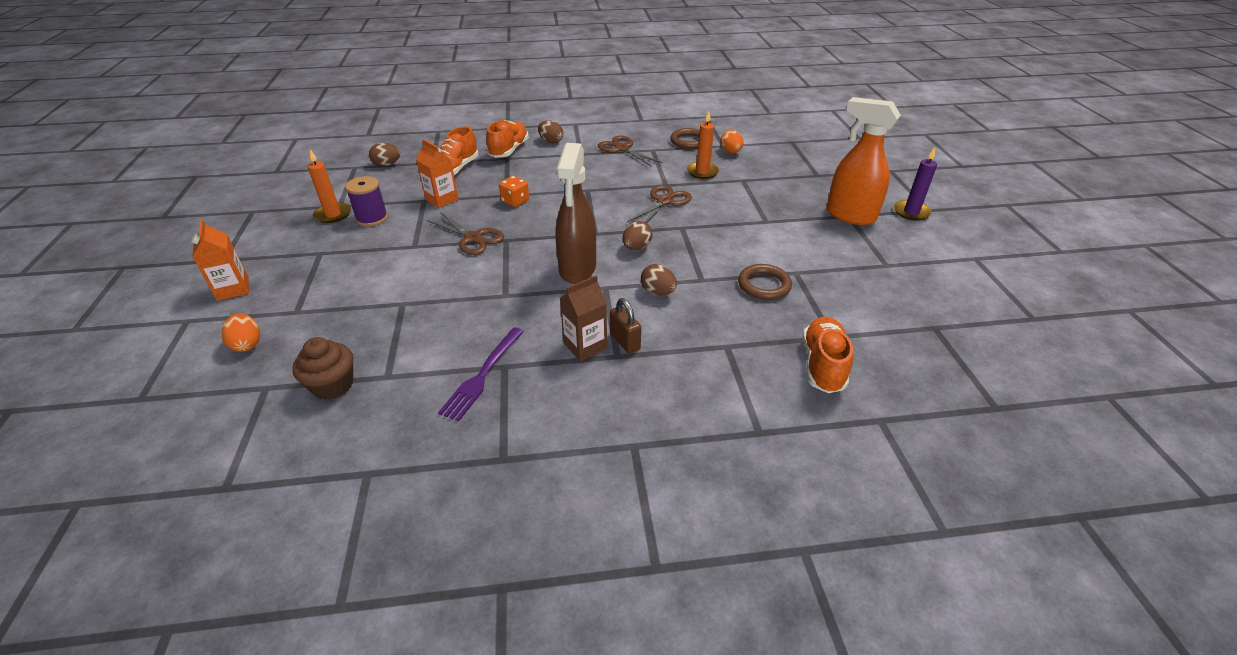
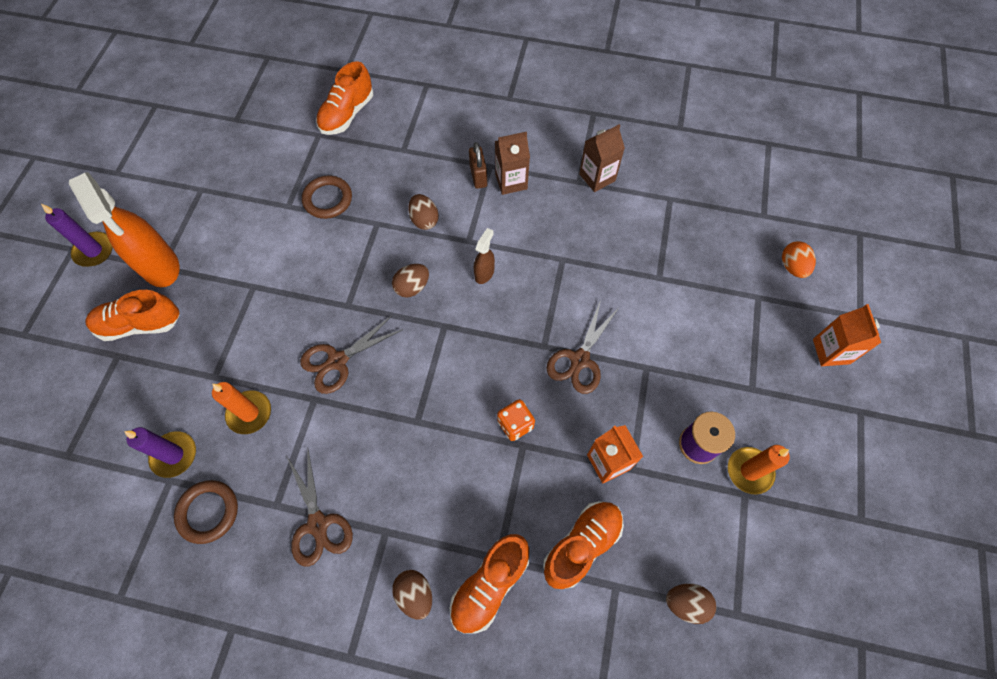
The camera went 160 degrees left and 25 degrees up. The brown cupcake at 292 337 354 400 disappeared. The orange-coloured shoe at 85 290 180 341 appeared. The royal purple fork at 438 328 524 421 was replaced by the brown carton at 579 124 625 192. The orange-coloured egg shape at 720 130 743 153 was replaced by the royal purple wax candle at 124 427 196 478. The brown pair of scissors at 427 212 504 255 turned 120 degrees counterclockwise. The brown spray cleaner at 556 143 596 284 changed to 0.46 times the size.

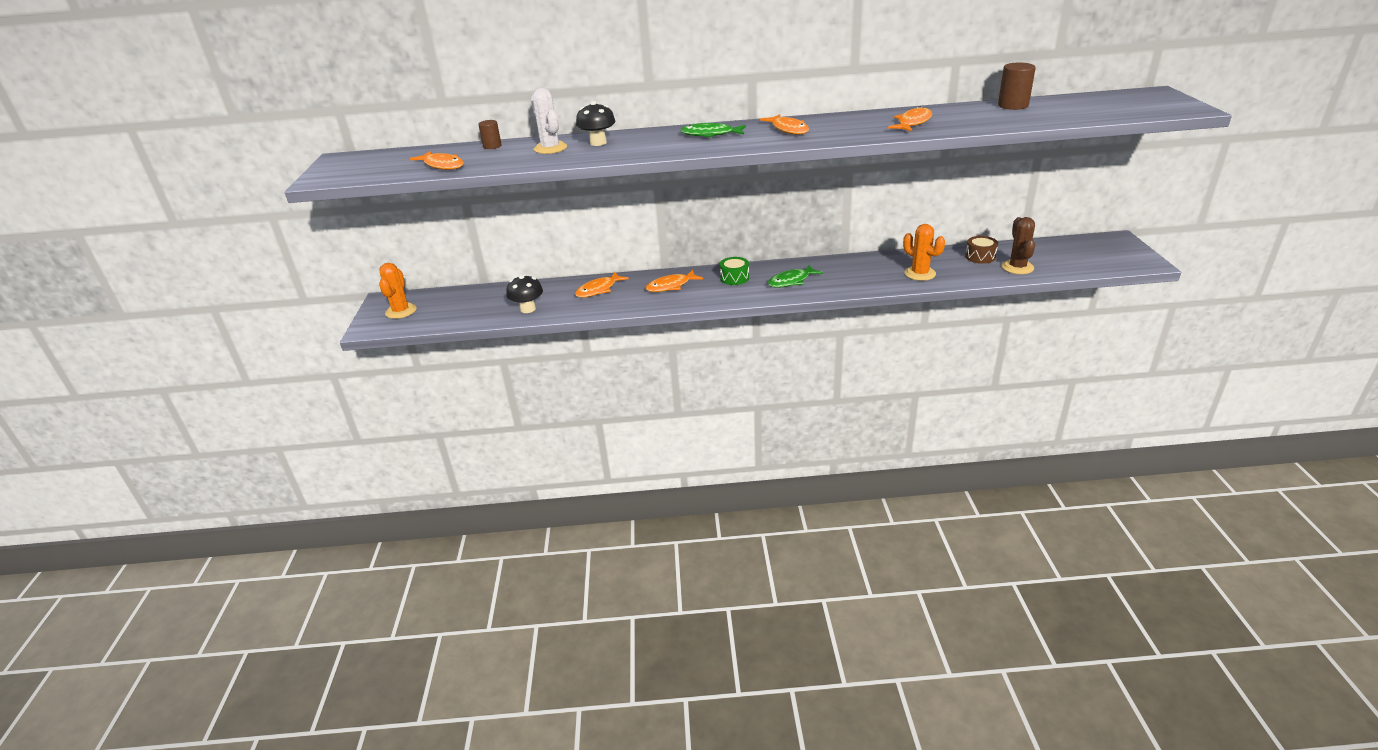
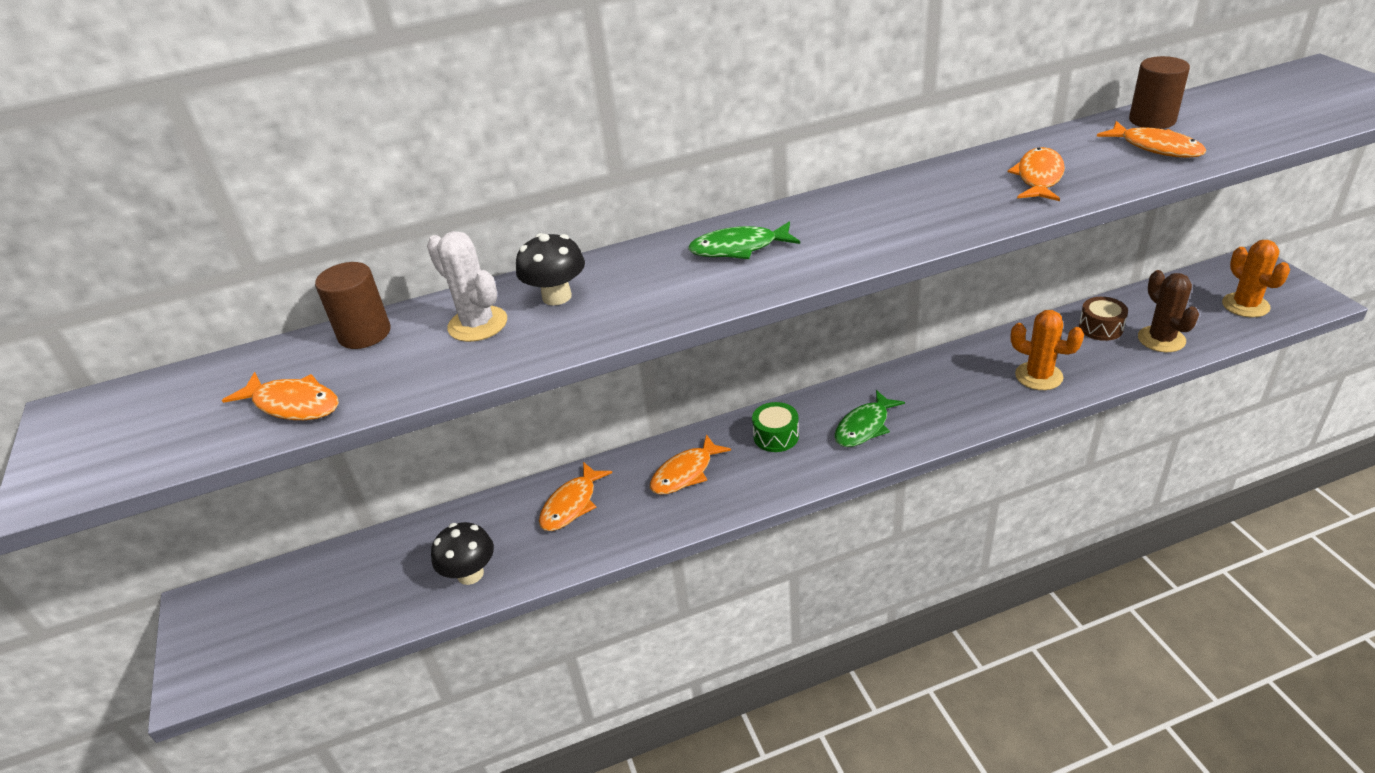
The camera went 15 degrees left and 5 degrees up. The orange-coloured cactus moved from 379 263 417 319 to 1222 240 1290 317. The orange-coloured fish figure moved from 760 114 809 135 to 1097 121 1206 158. The brown cylinder shape at 478 120 502 149 changed to 1.60 times the size.

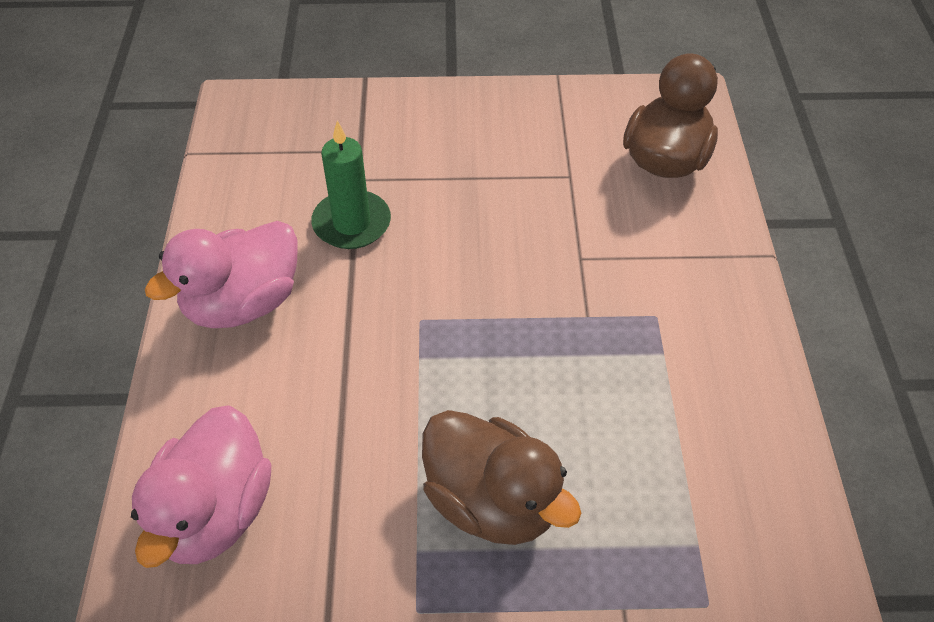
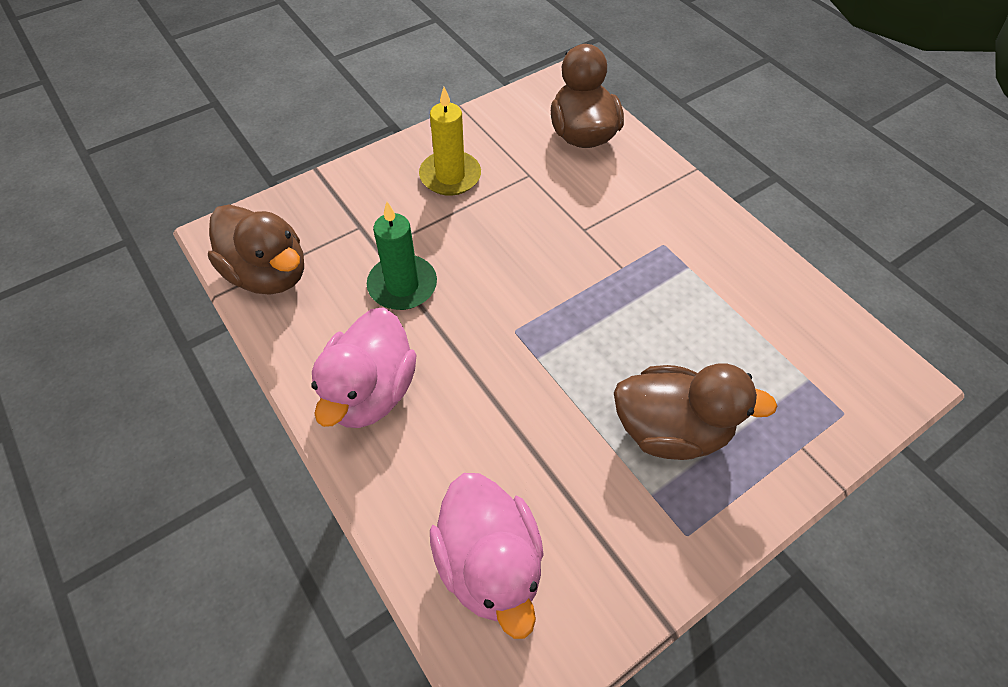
The camera went 35 degrees left and 5 degrees up. The brown duck at 208 204 304 295 appeared. The yellow wax candle at 419 87 481 196 appeared.

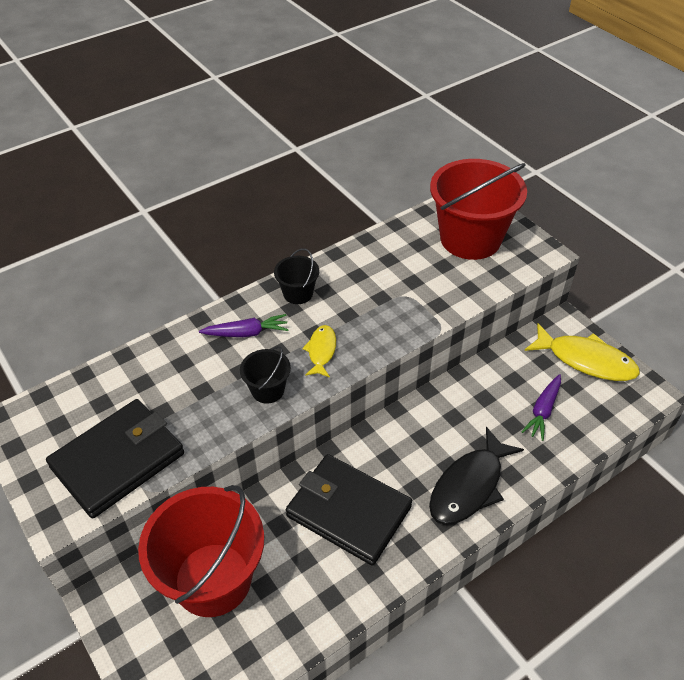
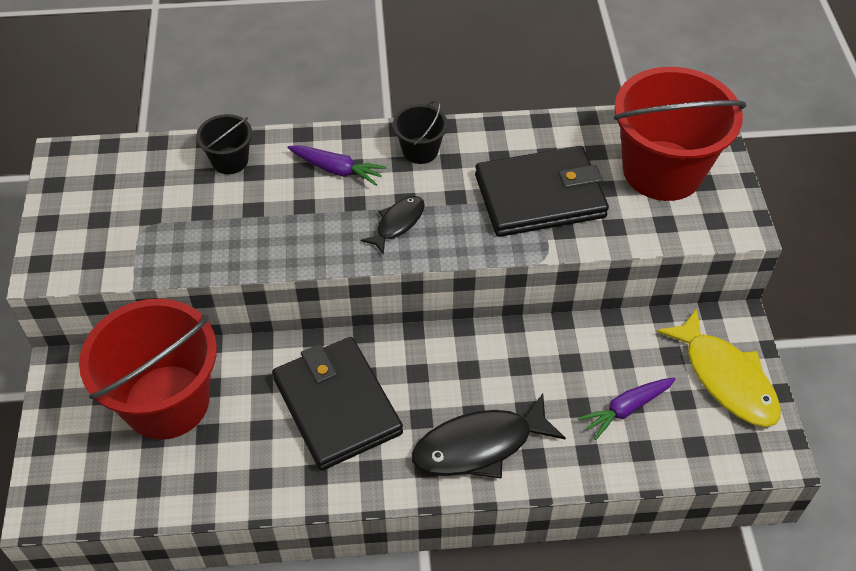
The camera went 30 degrees right and 5 degrees up. The black wallet moved from 46 399 184 519 to 475 146 609 237. The black pail moved from 240 346 291 404 to 196 114 252 174. The yellow fish figure at 302 325 336 378 became the black fish figure at 360 196 425 255.

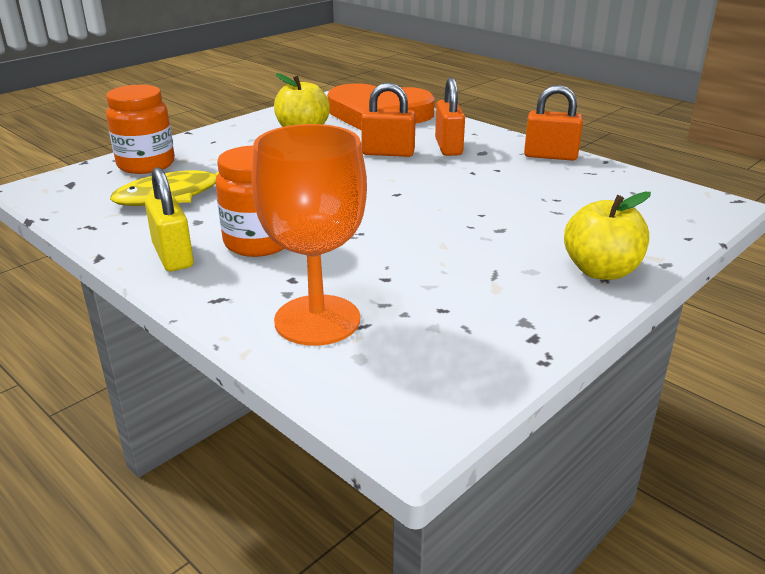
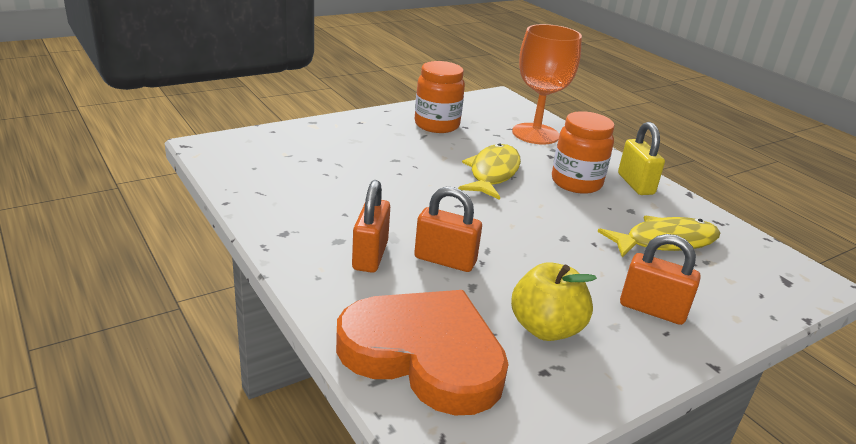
The camera went 170 degrees left and 0 degrees up. The yellow toy apple at 564 192 651 280 disappeared. The yellow fish figure at 458 144 521 200 appeared. The orange-coloured preserve jar moved from 106 85 175 174 to 415 61 465 133. The orange-coloured padlock moved from 524 85 583 161 to 620 234 701 325.

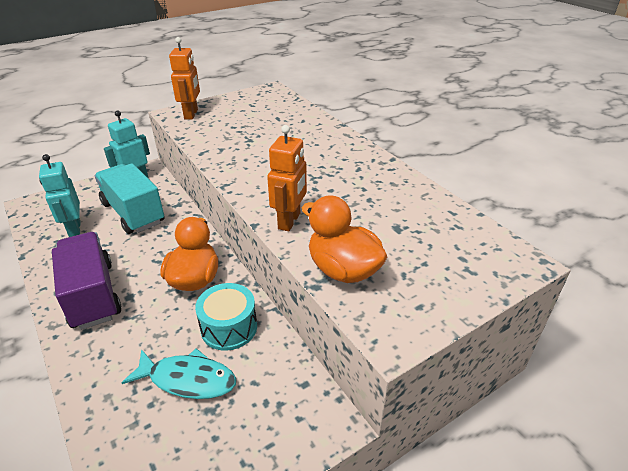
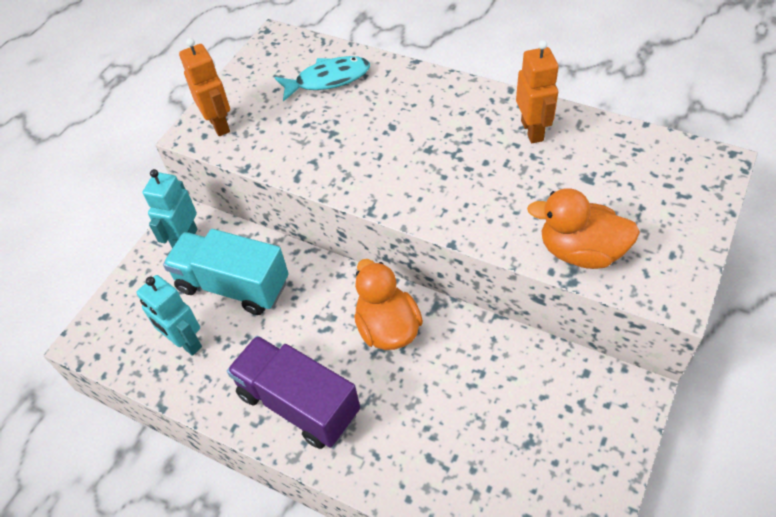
The camera went 25 degrees left and 15 degrees up. The aqua snare drum at 195 283 257 351 disappeared. The aqua fish figure moved from 122 348 236 399 to 274 56 370 101. The orange-coloured robot figure moved from 267 125 307 231 to 516 40 559 143.

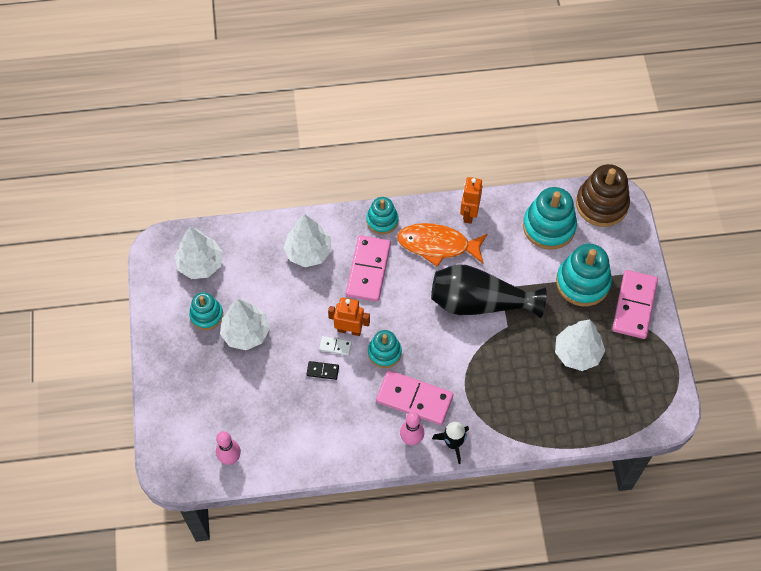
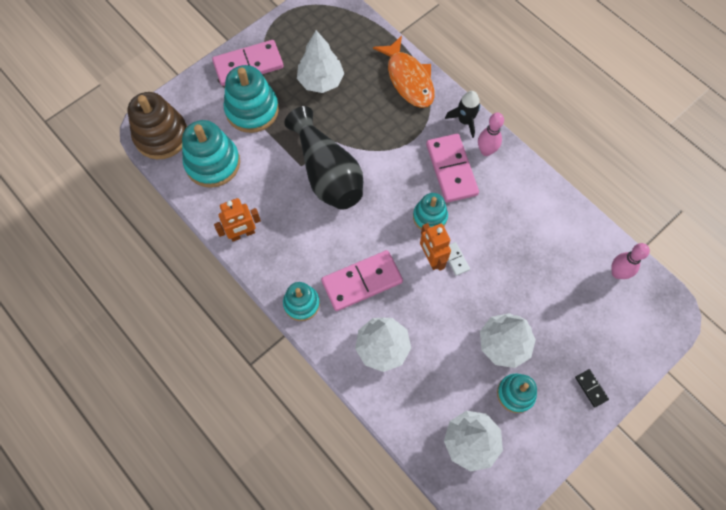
The camera went 125 degrees left and 5 degrees up. The black domino tile moved from 306 361 339 380 to 575 369 609 408. The orange-coloured fish figure moved from 397 223 487 267 to 373 36 434 108.

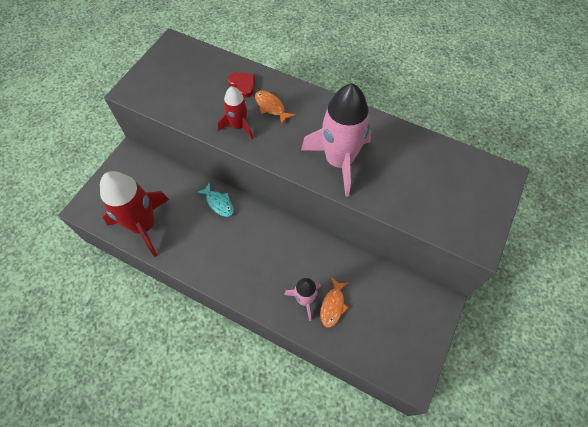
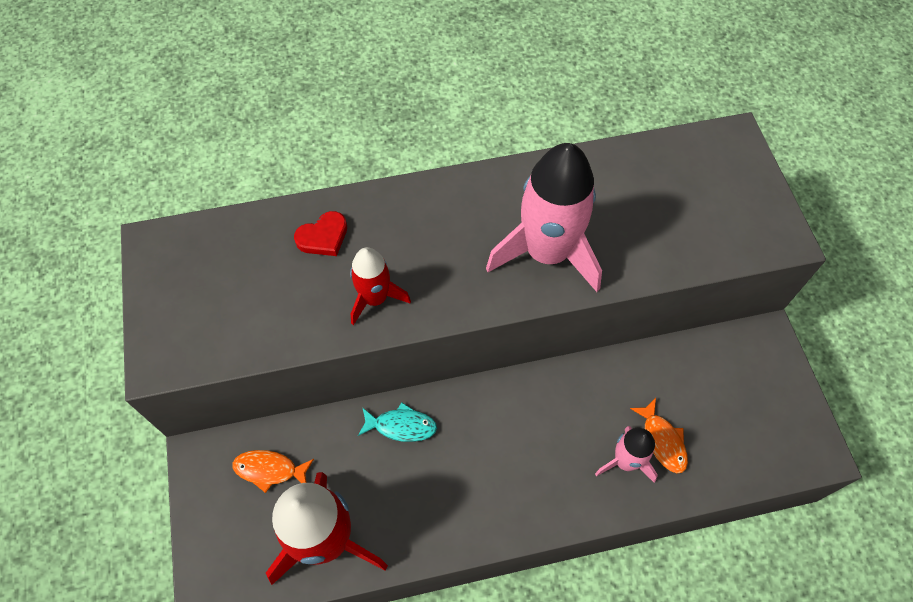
The camera went 40 degrees left and 0 degrees up. The orange-coloured fish figure moved from 255 91 295 124 to 232 450 314 493. The crimson heart at 228 72 255 98 turned 135 degrees clockwise.

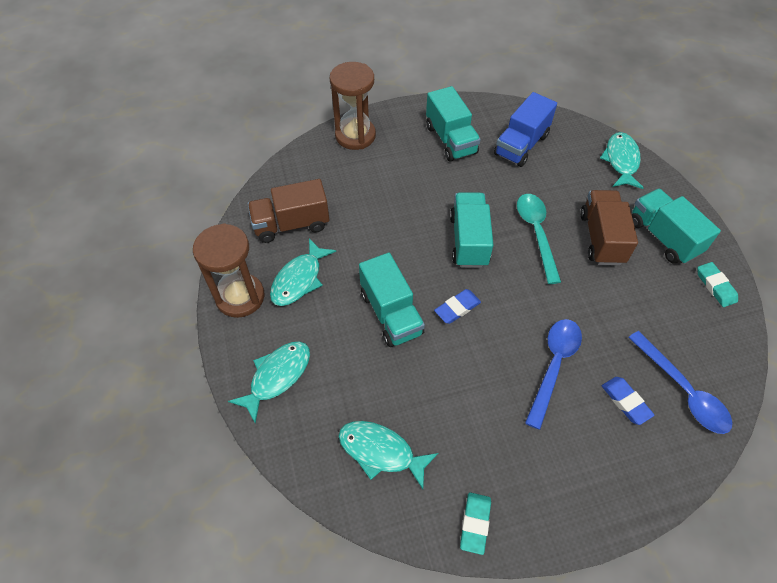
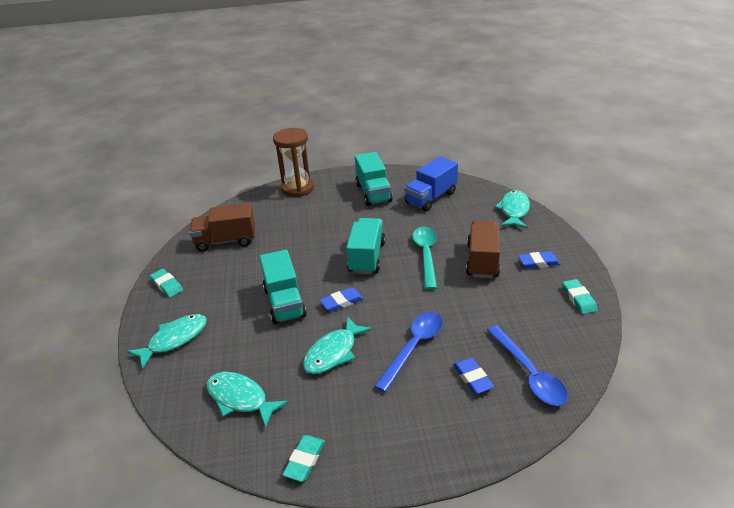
The camera went 10 degrees right and 20 degrees down. The aqua fish figure moved from 270 238 336 306 to 303 316 372 374. The brown hourglass at 193 223 264 318 was replaced by the aqua eraser at 150 269 183 297. The aqua lorry at 632 188 721 264 was replaced by the cobalt eraser at 518 251 560 269.

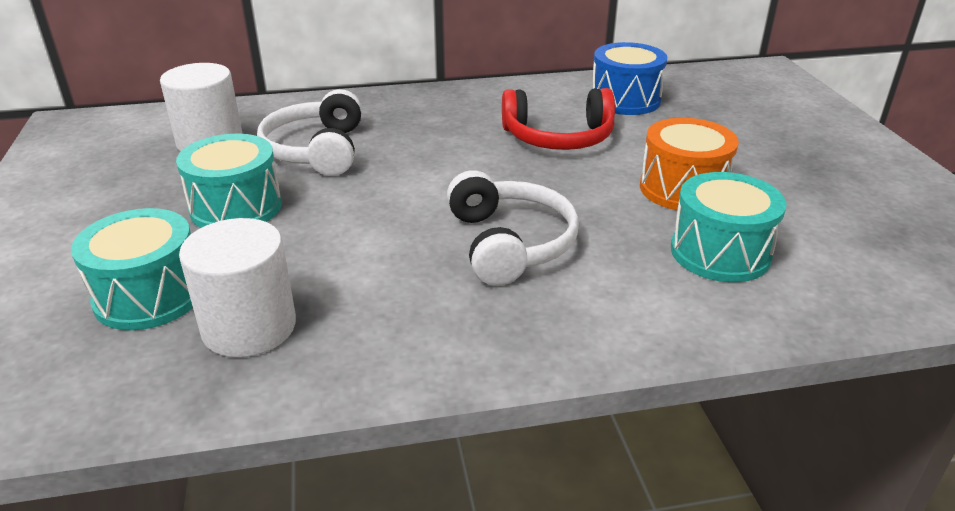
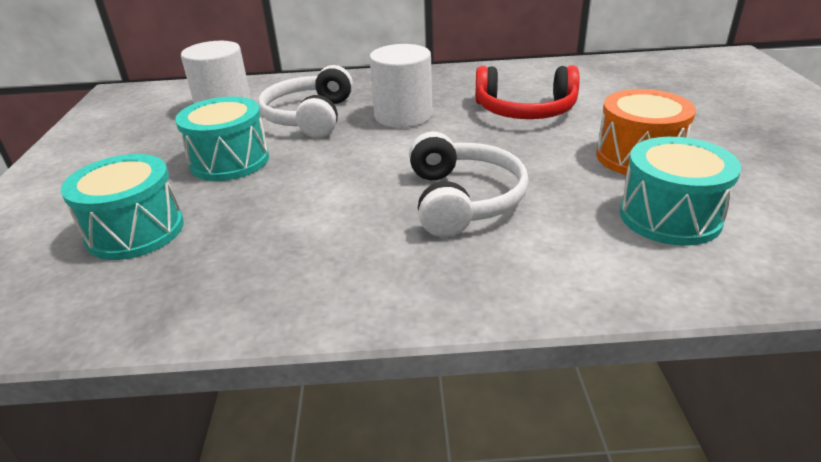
The camera went 10 degrees right and 0 degrees up. The cobalt snare drum at 593 42 667 115 disappeared. The snow-white cylinder shape moved from 179 218 296 357 to 370 44 432 128.

